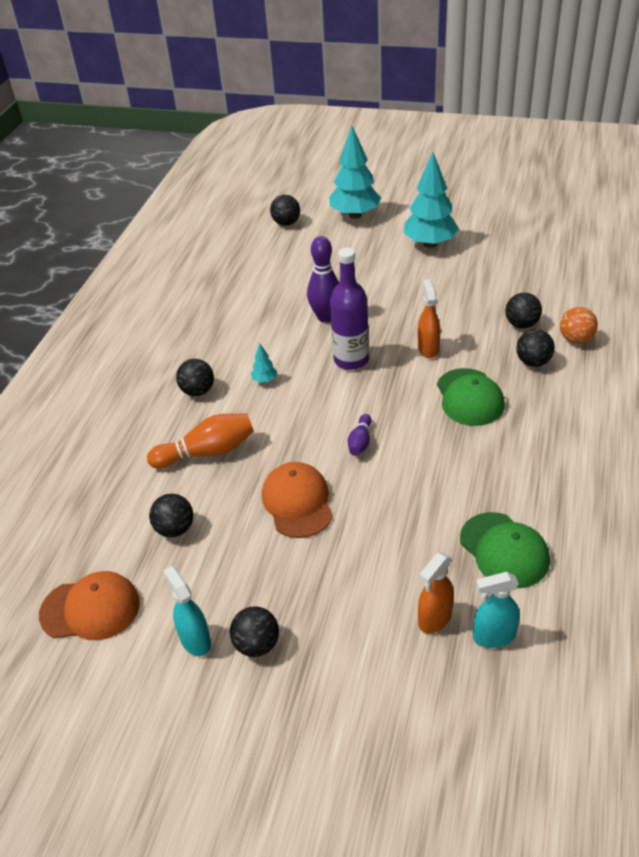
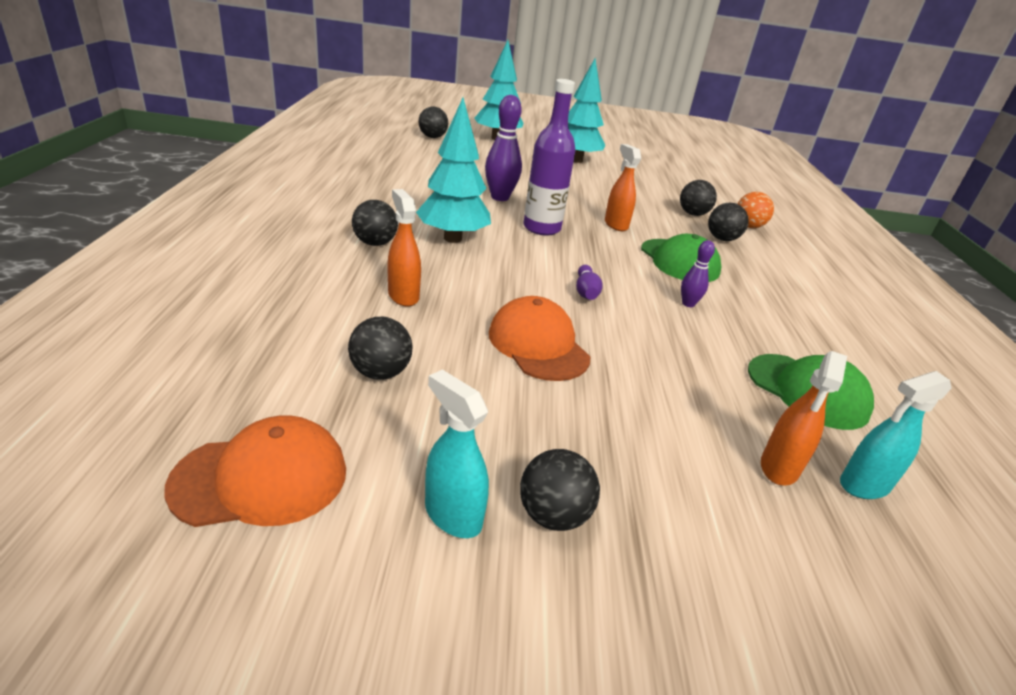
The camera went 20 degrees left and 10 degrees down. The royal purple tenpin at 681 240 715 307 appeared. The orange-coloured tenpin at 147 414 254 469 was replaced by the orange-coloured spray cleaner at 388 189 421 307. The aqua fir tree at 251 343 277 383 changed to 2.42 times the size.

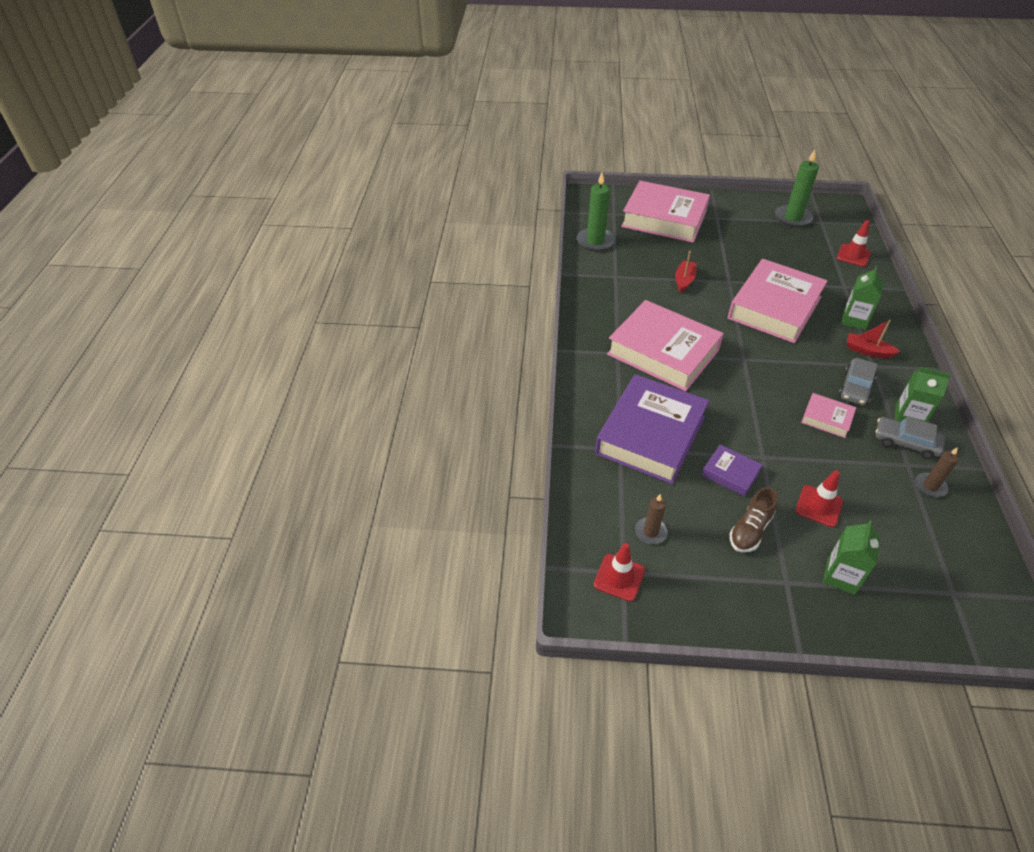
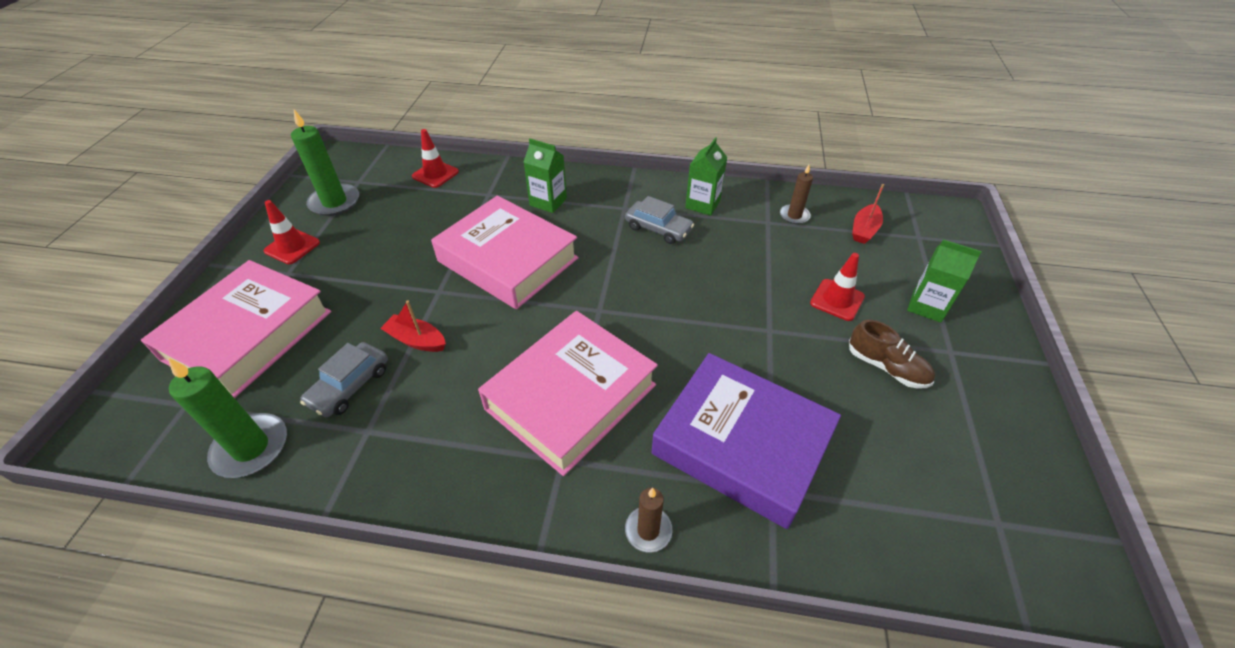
The camera went 85 degrees left and 0 degrees up. The royal purple hardcover at 702 444 762 497 disappeared. The rose-pink hardcover at 801 393 856 438 disappeared. The crimson safety cone moved from 594 543 645 602 to 264 200 320 264. The brown wax candle moved from 635 494 668 544 to 625 488 672 553. The crimson boat moved from 847 320 900 358 to 852 184 884 244. The ash-grey automobile moved from 876 417 945 459 to 300 342 388 417.

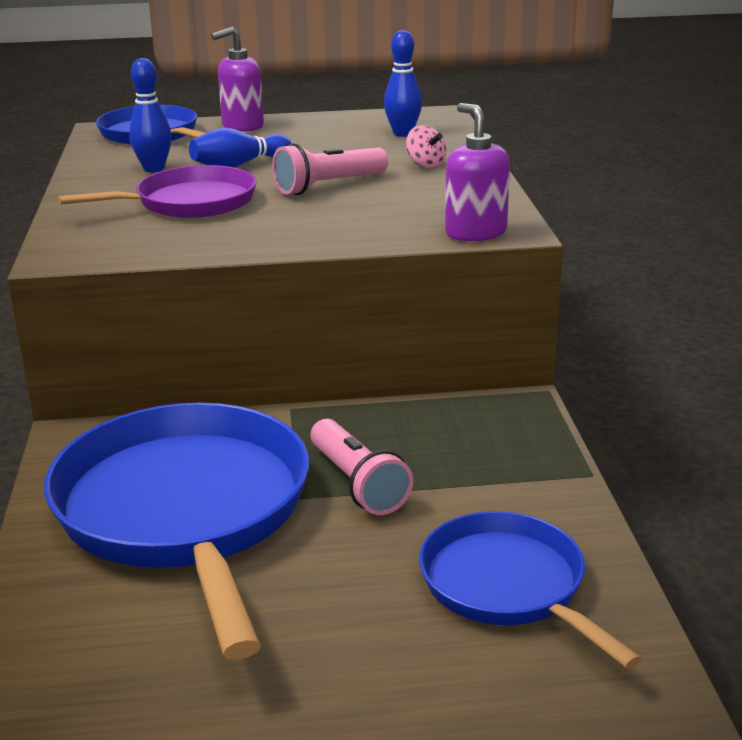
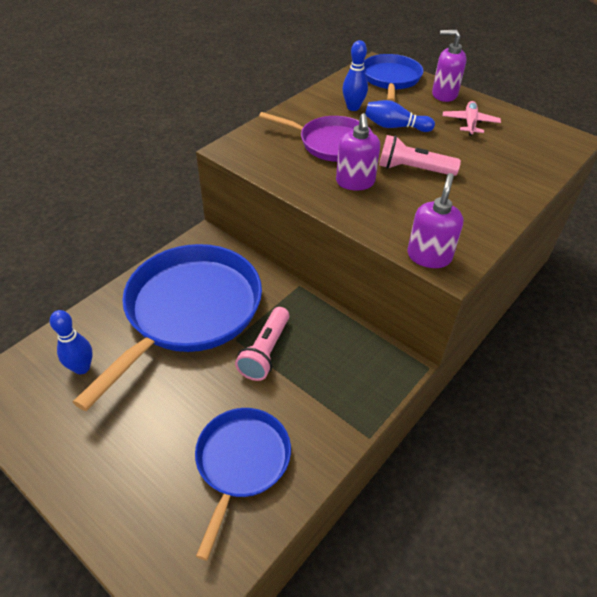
The camera went 45 degrees right and 20 degrees up. The rose-pink toy top at 406 125 446 168 disappeared. The royal purple soap pump at 336 113 380 191 appeared. The rose-pink toy plane at 443 101 501 136 appeared. The cobalt tenpin moved from 384 30 422 137 to 50 310 93 374.

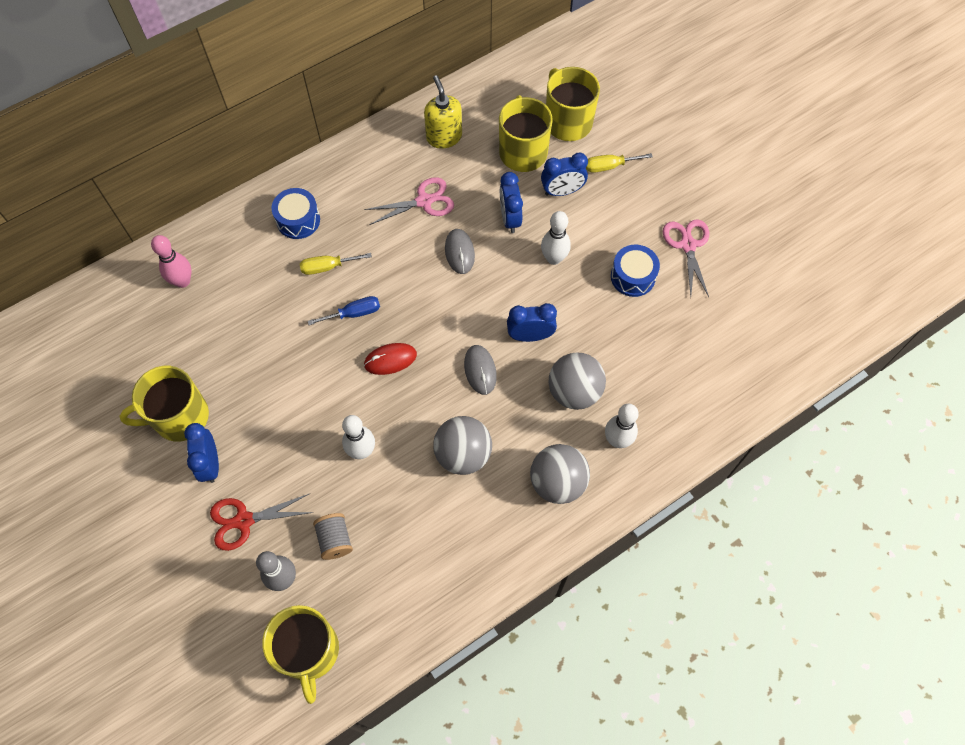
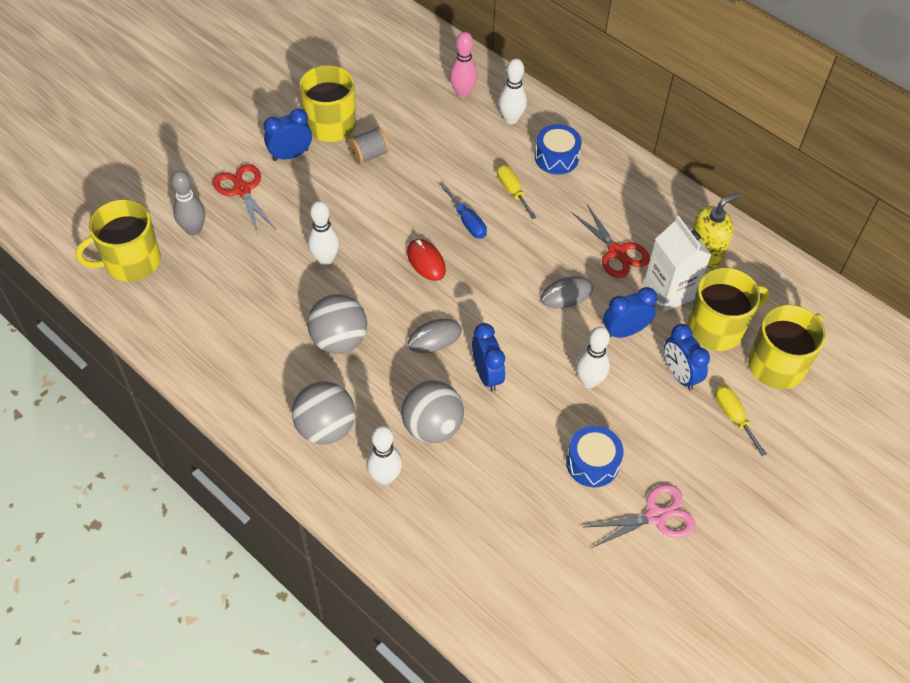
The camera went 75 degrees right and 10 degrees down. The snow-white tenpin at 498 59 527 124 appeared. The snow-white carton at 644 215 711 312 appeared. The ash-grey spool moved from 313 513 353 560 to 348 127 389 165. The rose-pink pair of scissors at 364 177 454 225 became the crimson pair of scissors at 572 204 650 278.

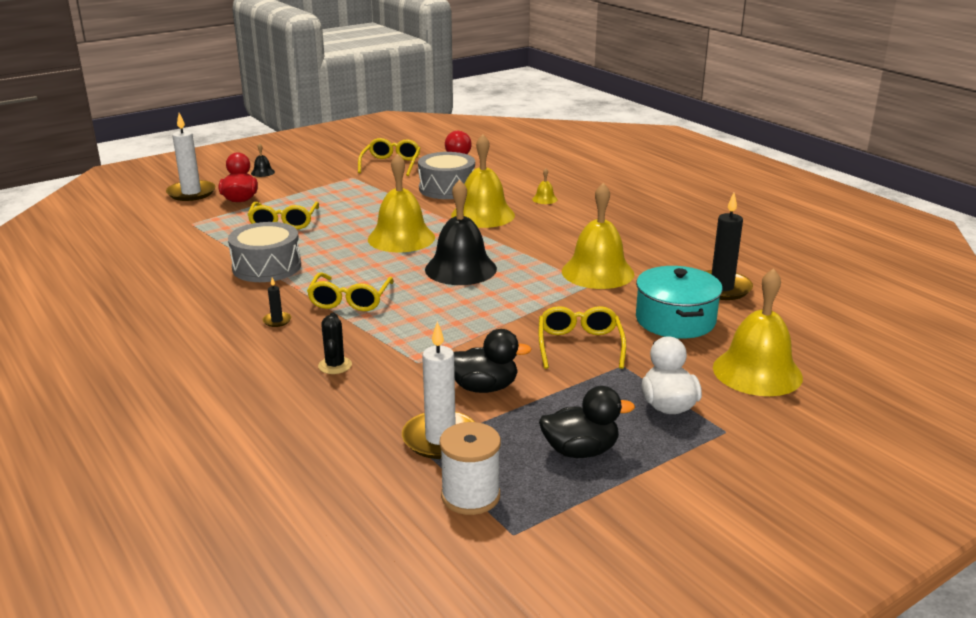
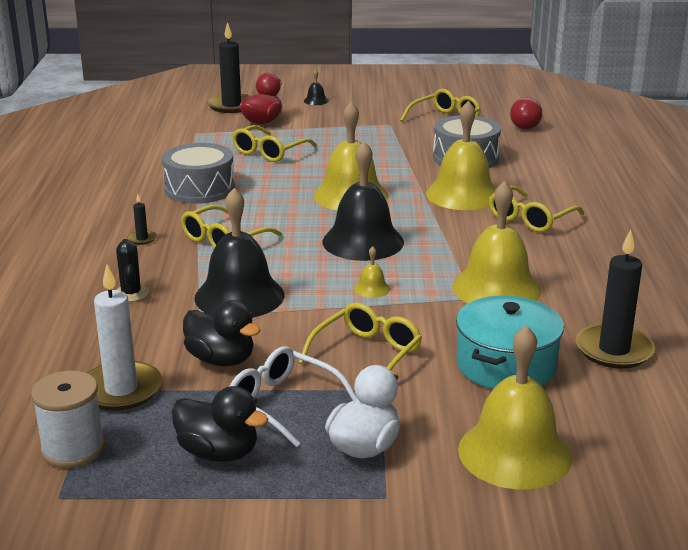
The camera went 35 degrees right and 0 degrees up. The black school bell at 194 188 284 318 appeared. The snow-white glasses at 229 346 358 447 appeared. The yellow glasses at 489 186 584 232 appeared. The yellow school bell moved from 532 168 557 204 to 354 246 390 298. The snow-white wax candle at 166 113 216 201 became the black wax candle at 207 22 251 113. The black cactus at 318 313 352 374 turned 45 degrees counterclockwise.

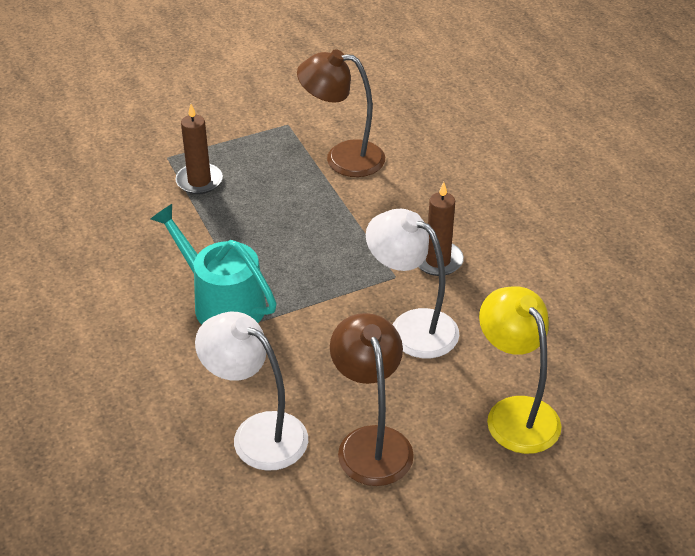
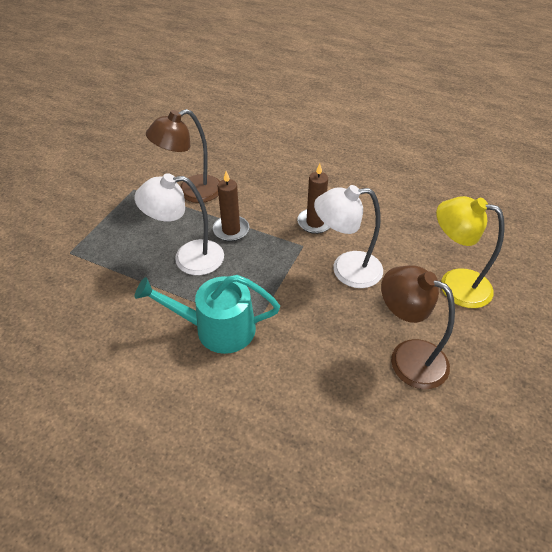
The camera went 40 degrees left and 5 degrees up. The brown wax candle moved from 176 104 223 194 to 213 171 249 241. The snow-white desk lamp moved from 195 311 308 471 to 134 173 224 275.

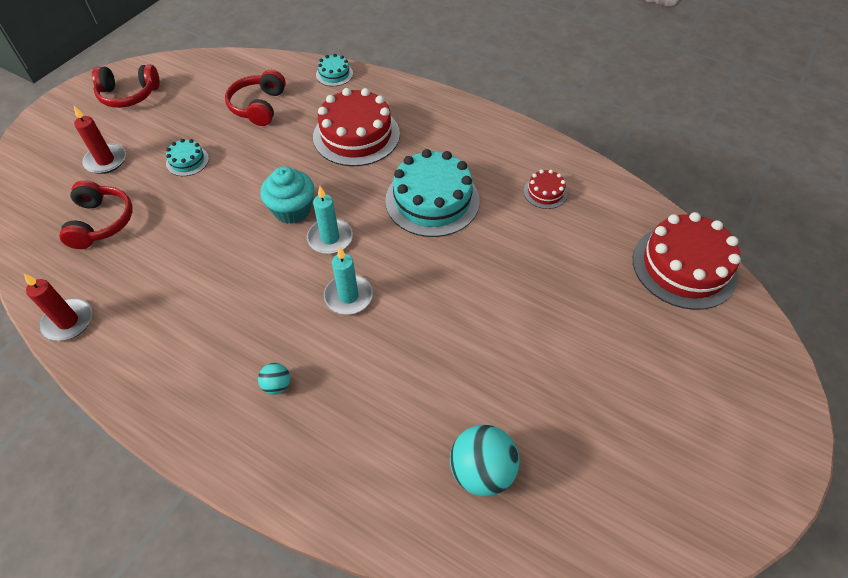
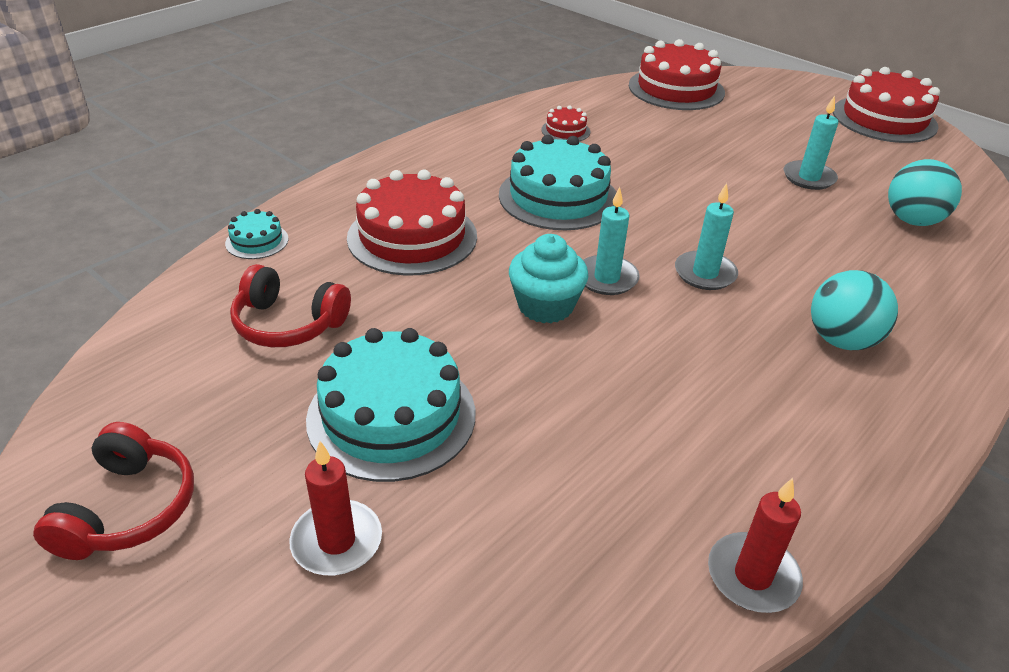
The camera went 80 degrees left and 15 degrees down. The crimson headphones at 59 180 133 249 disappeared. The aqua wax candle at 784 96 838 190 appeared. The crimson gateau at 833 67 940 143 appeared. The aqua gateau at 166 139 209 176 changed to 2.15 times the size. The aqua play ball at 258 363 290 395 changed to 1.98 times the size.

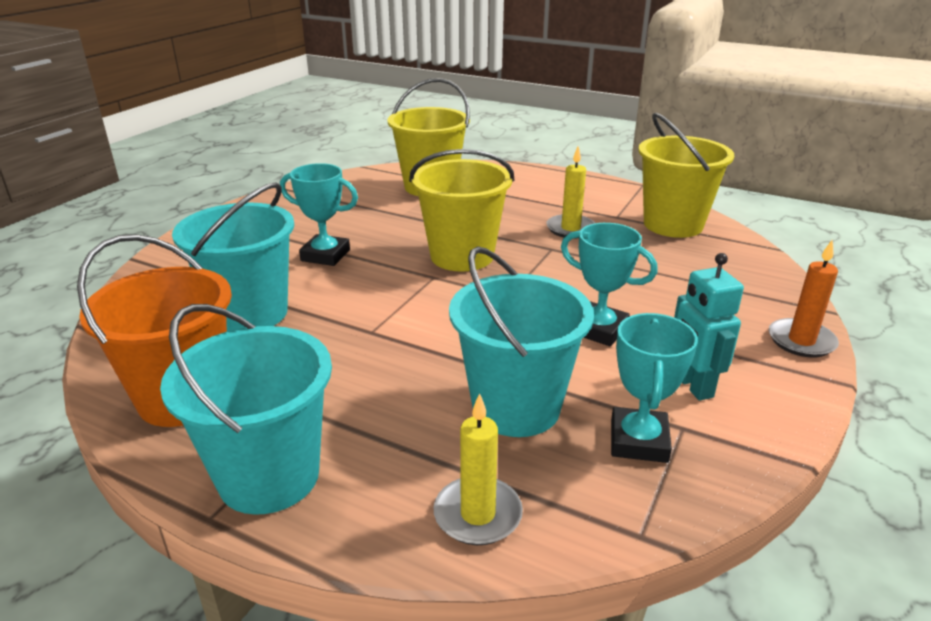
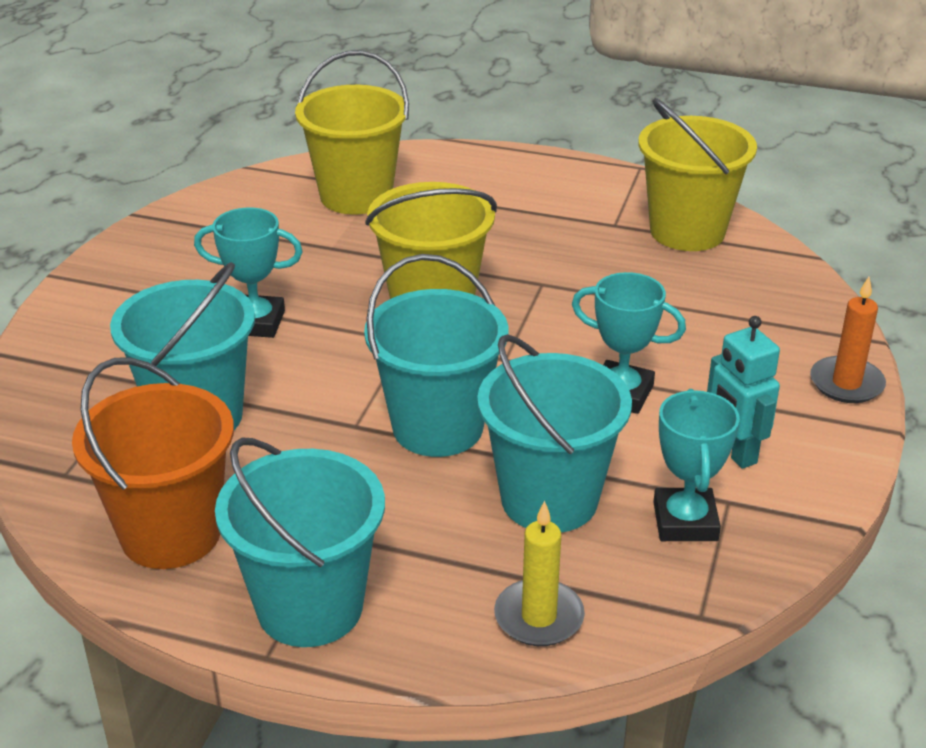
The camera went 10 degrees left and 5 degrees up. The yellow wax candle at 546 147 595 239 disappeared. The aqua pail at 364 254 508 457 appeared.

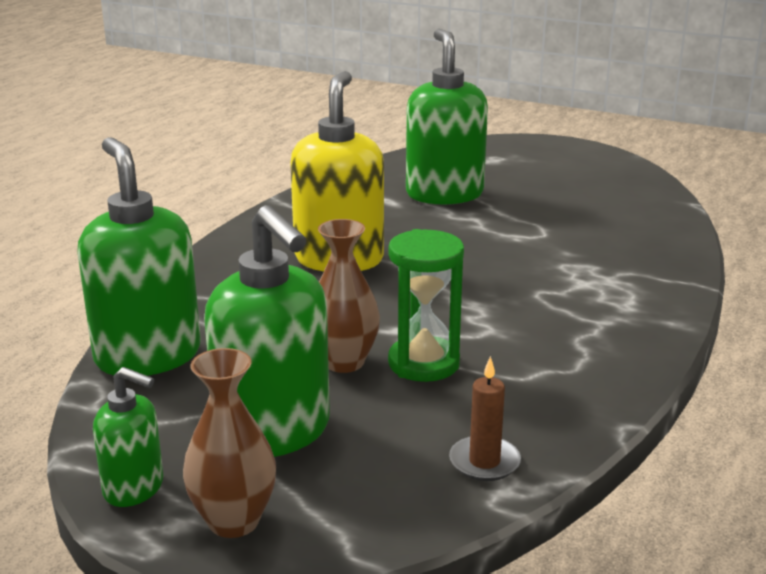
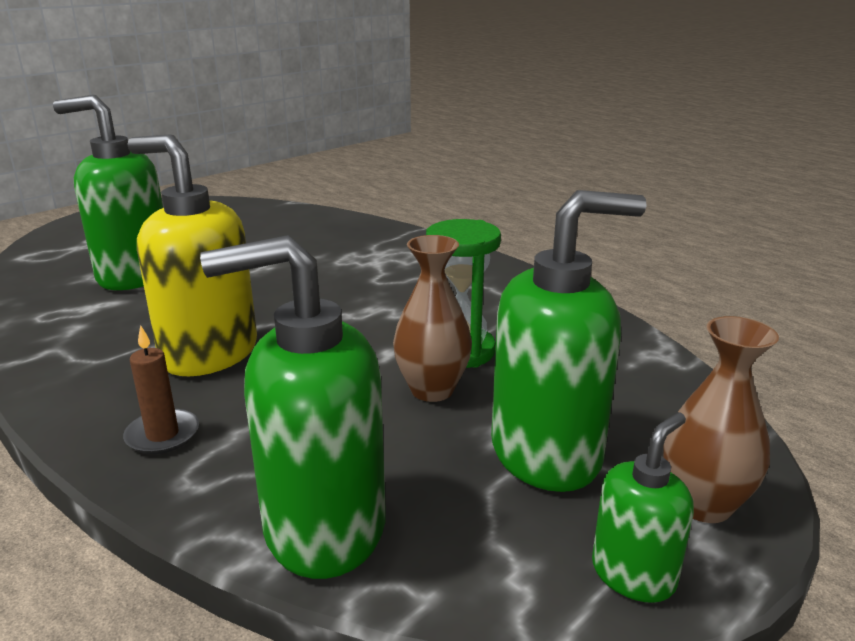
The camera went 70 degrees left and 0 degrees up. The brown wax candle moved from 449 356 521 481 to 123 325 199 454.

